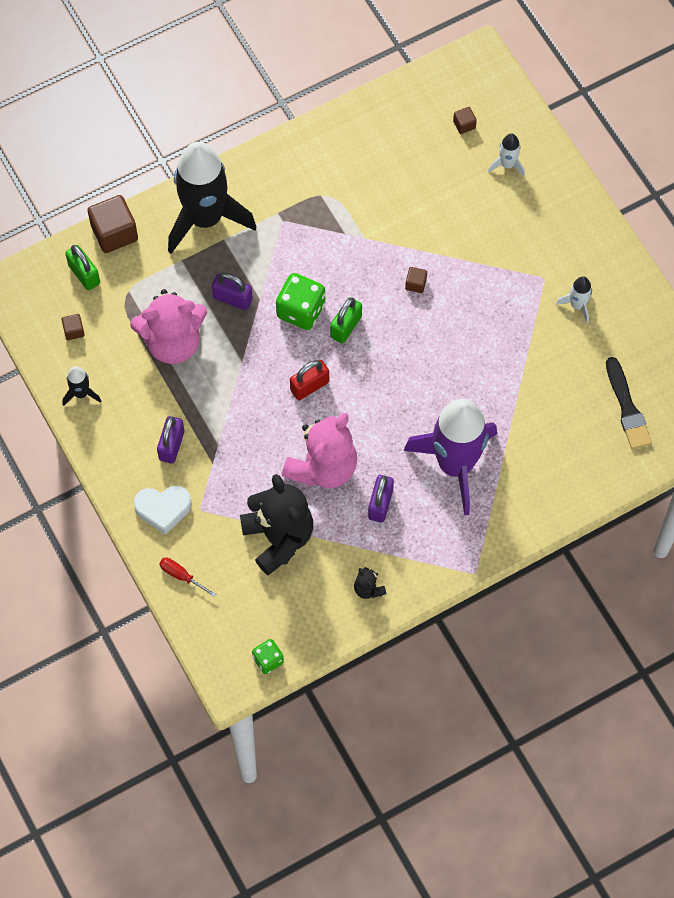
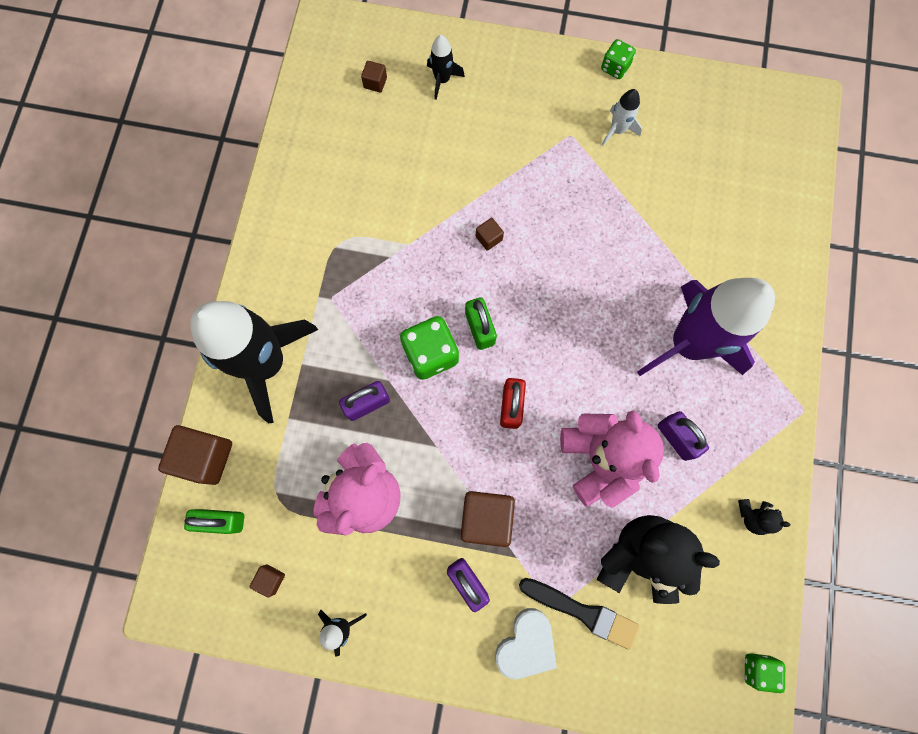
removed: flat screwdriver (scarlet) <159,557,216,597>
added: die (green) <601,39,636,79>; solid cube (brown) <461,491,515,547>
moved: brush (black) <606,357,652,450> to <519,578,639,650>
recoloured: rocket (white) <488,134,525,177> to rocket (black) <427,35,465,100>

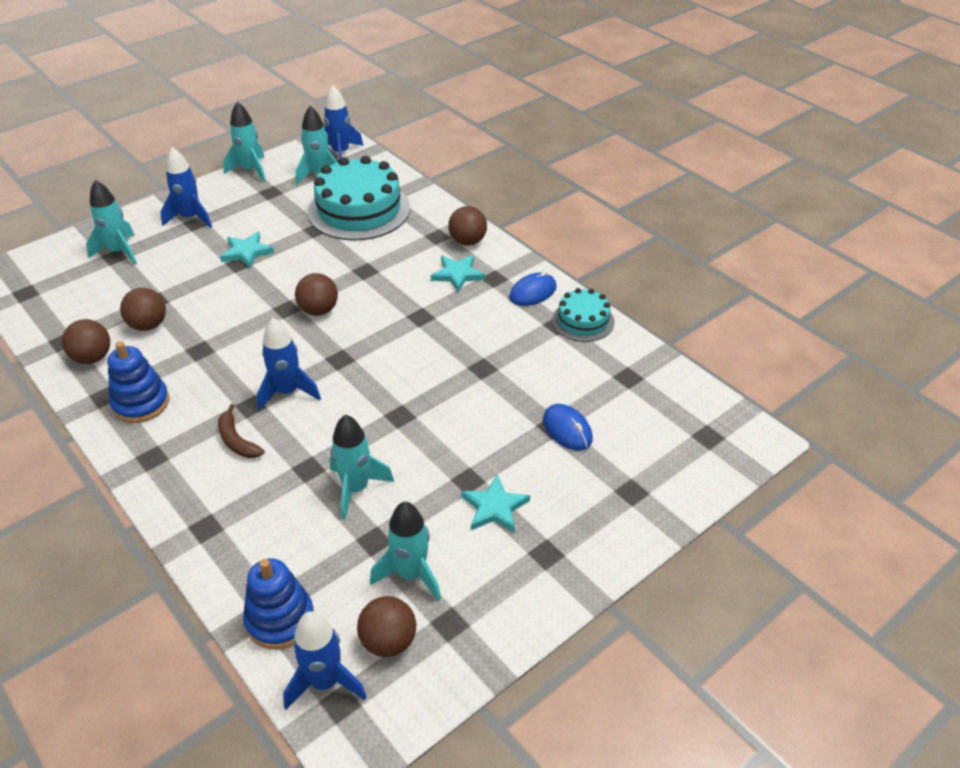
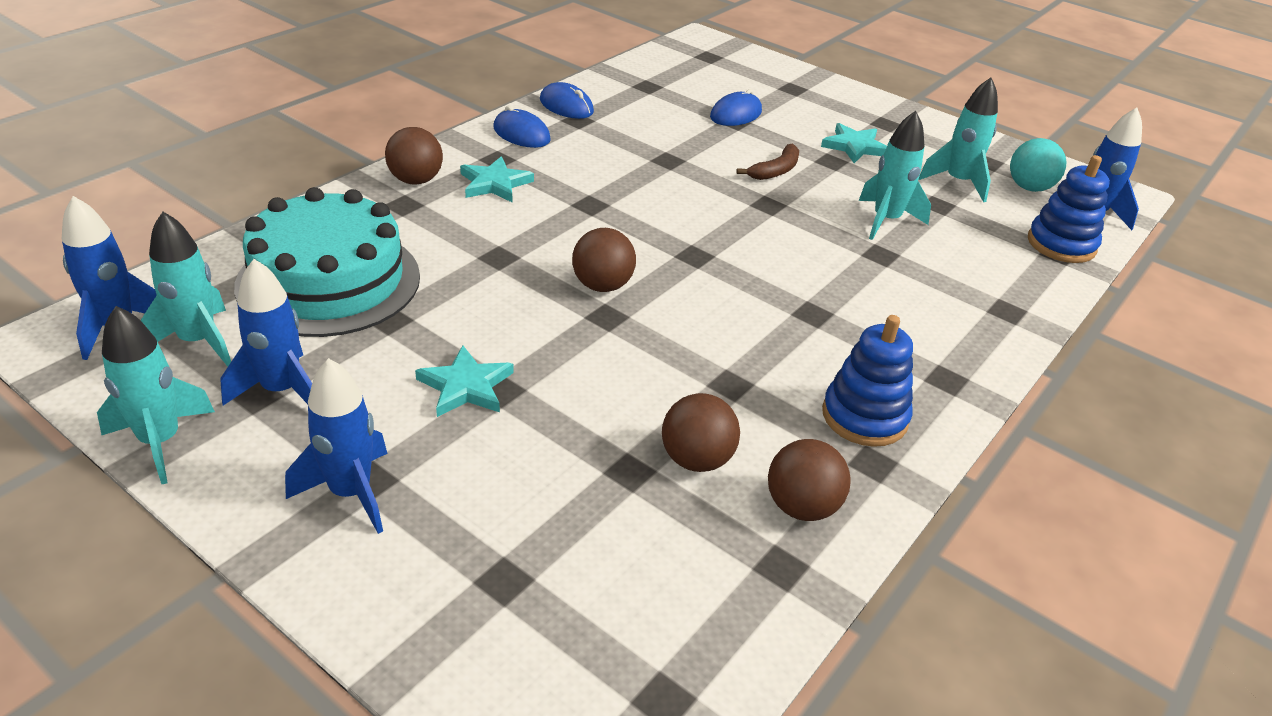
removed: rocket (aqua) <86,180,137,265>
moved: rocket (royal blue) <257,318,321,411> to <220,259,312,406>; banana fruit (brown) <218,404,265,458> to <736,144,799,180>
replaced: layer cake (aqua) <552,288,615,342> to computer mouse (royal blue) <540,82,594,119>
recoloured: ball (brown) <357,596,416,657> to ball (aqua) <1010,138,1067,192>

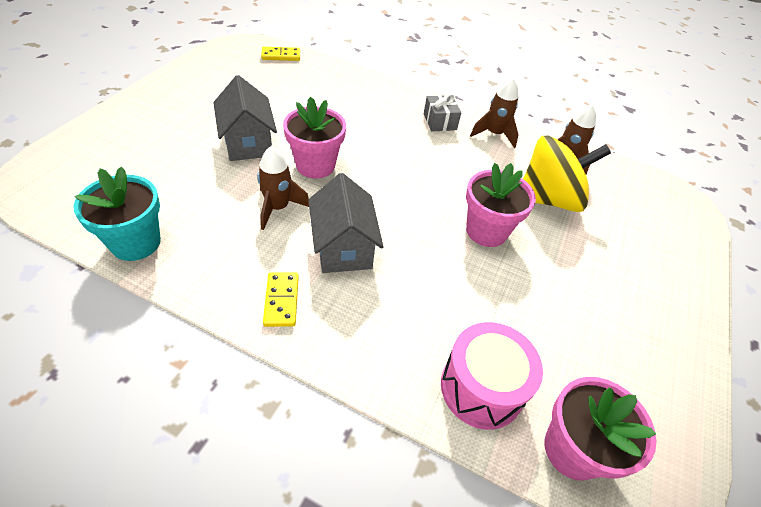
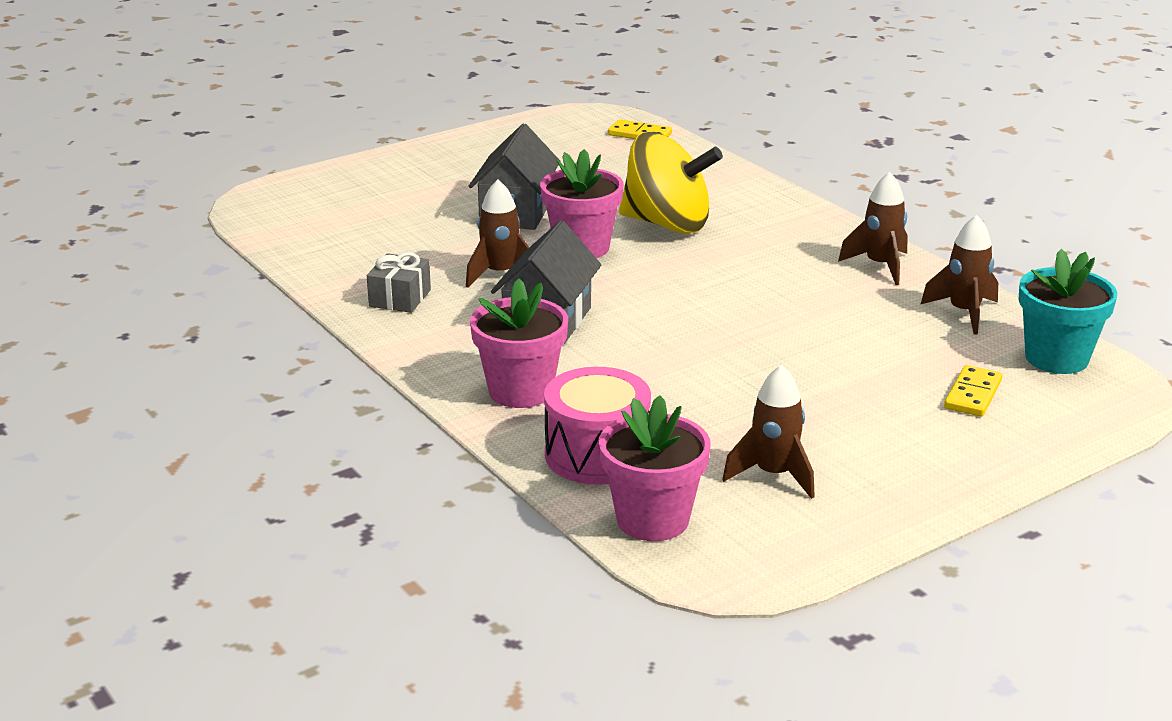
added: rocket (brown) <722,365,815,499>
moved: present (grey) <424,94,461,132> to <367,252,431,313>; whirligig (bright yellow) <523,135,611,212> to <619,132,723,234>; flower pot (rose-pink) <466,163,536,247> to <470,278,568,408>; flower pot (aqua) <74,167,161,261> to <1019,249,1117,374>; domino (bright yellow) <263,272,299,327> to <944,365,1002,417>

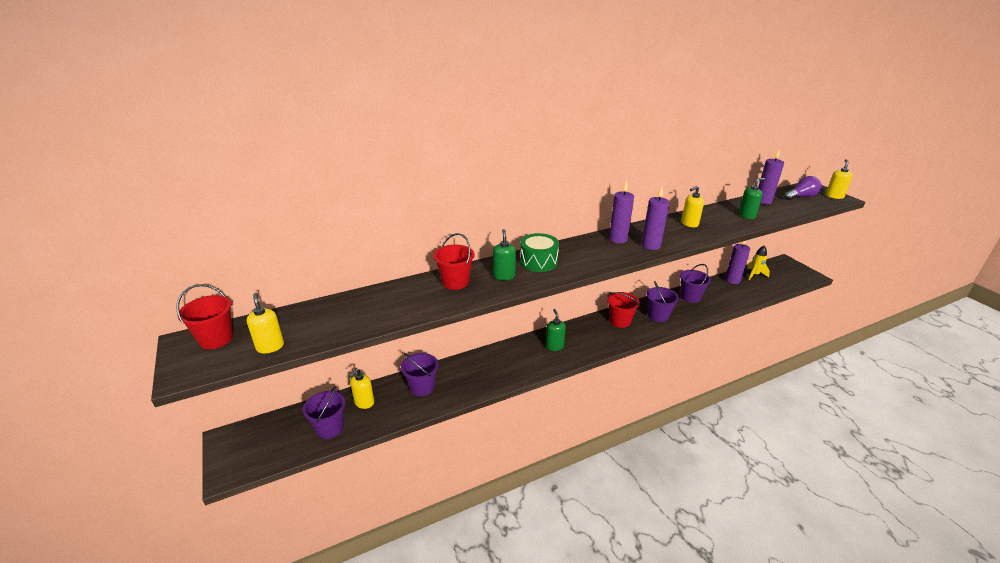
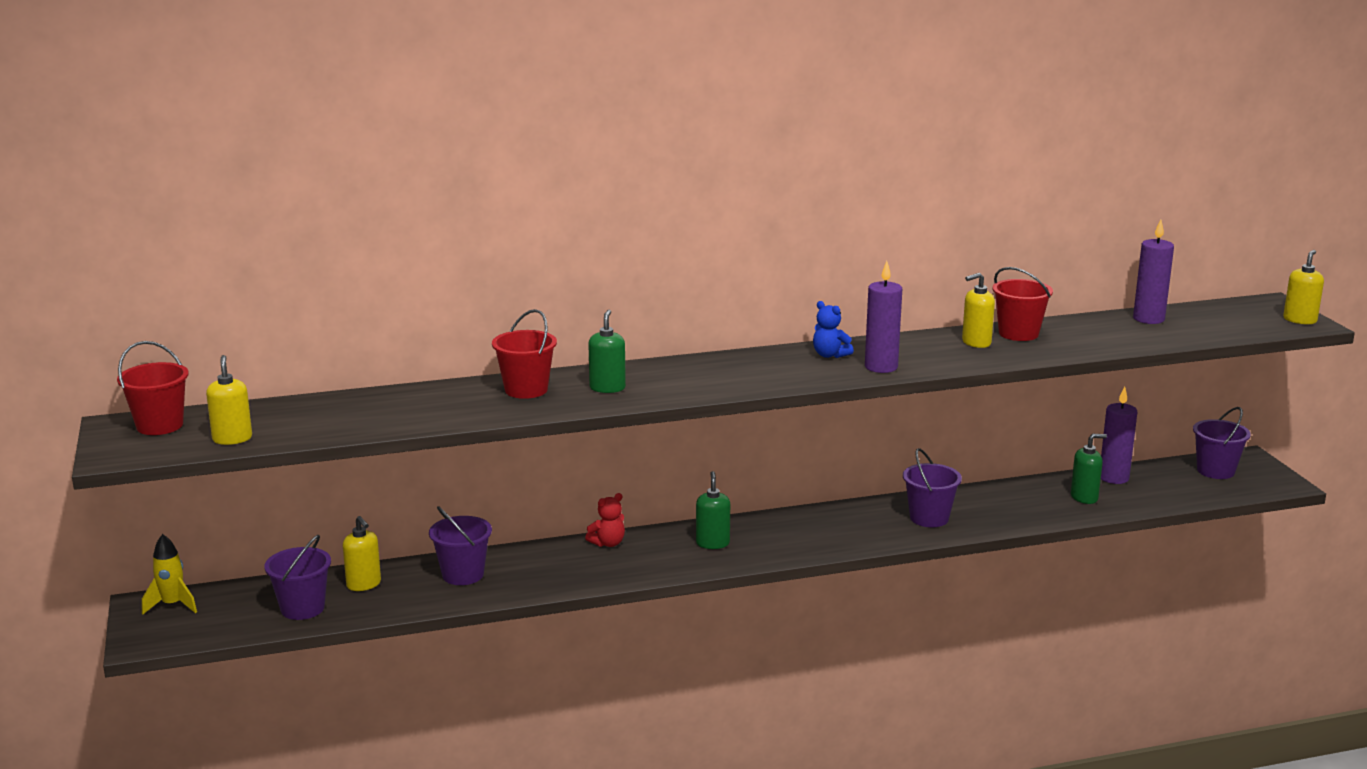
removed: light bulb (purple) <784,176,821,200>; drum (green) <520,233,559,272>
added: teddy bear (scarlet) <585,493,625,547>
moved: pump bottle (green) <739,178,765,219> to <1071,434,1107,504>; rocket (bright yellow) <746,245,770,280> to <142,534,197,615>; pail (purple) <680,264,711,303> to <1193,407,1251,479>; pail (scarlet) <607,292,640,328> to <992,267,1053,341>
replaced: candle (purple) <609,180,634,243> to teddy bear (royal blue) <813,301,854,358>
turned: pump bottle (bright yellow) <349,369,374,409> = <343,516,381,591> 75 degrees counterclockwise

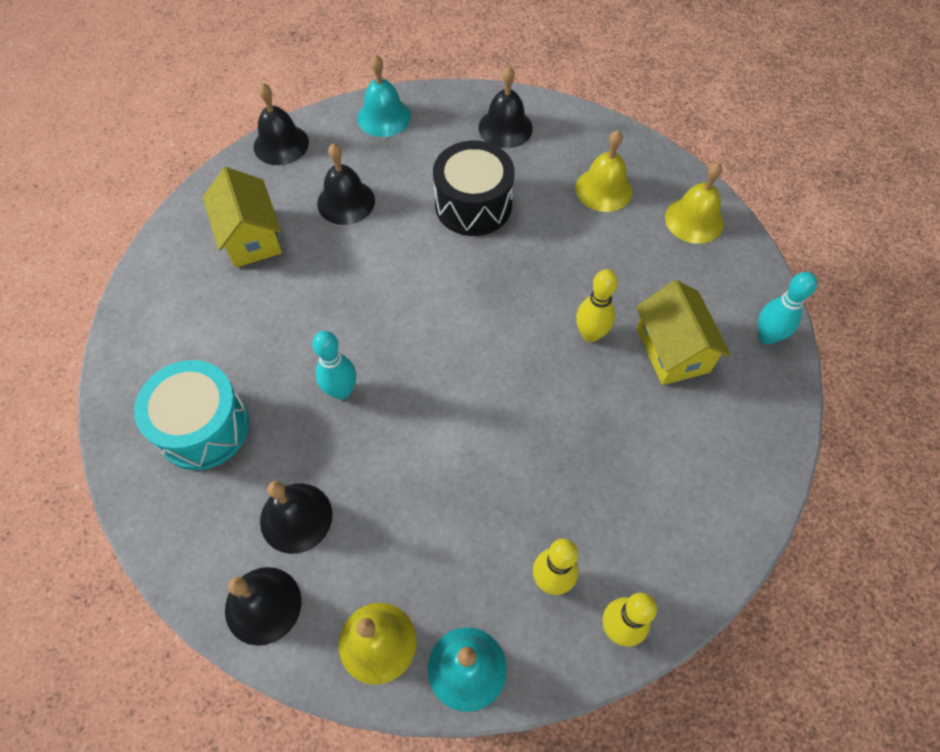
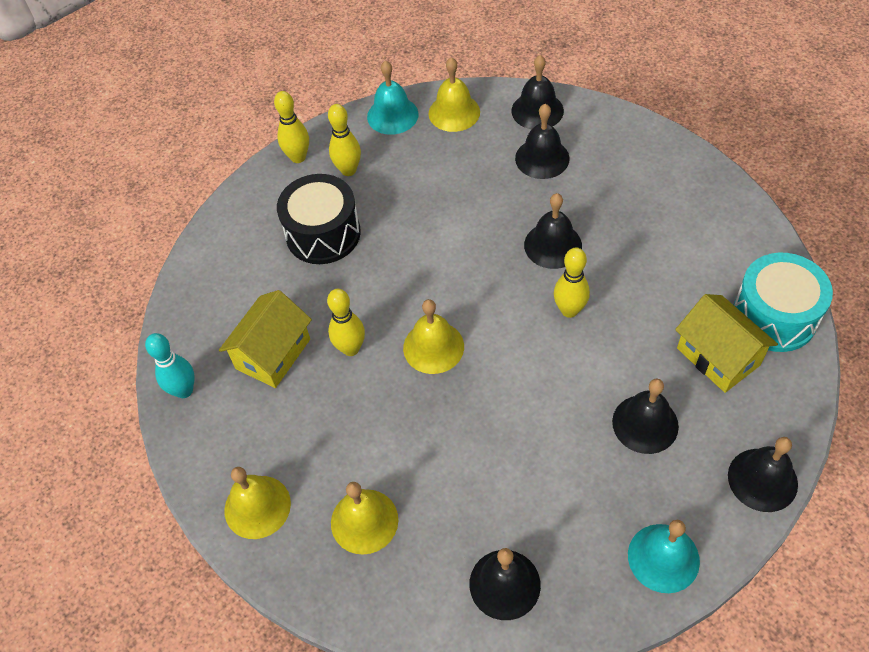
added: skittle (bright yellow) <554,247,590,318>; hand bell (bright yellow) <403,299,464,374>
moved: drum (black) <433,141,515,236> to <277,174,361,264>; drum (aqua) <134,360,249,470> to <734,253,833,352>
replaced: skittle (aqua) <312,331,356,399> to hand bell (black) <524,193,582,269>
turned: toy house (bright yellow) <636,280,731,385> = <219,290,312,388> 60 degrees clockwise

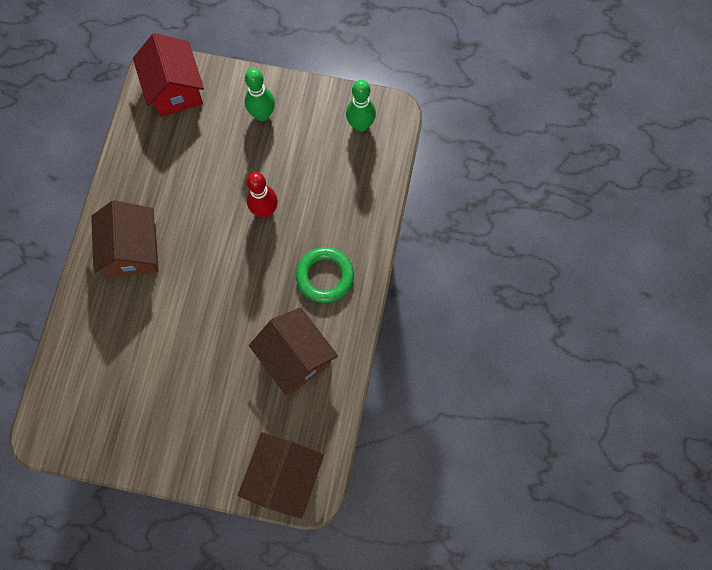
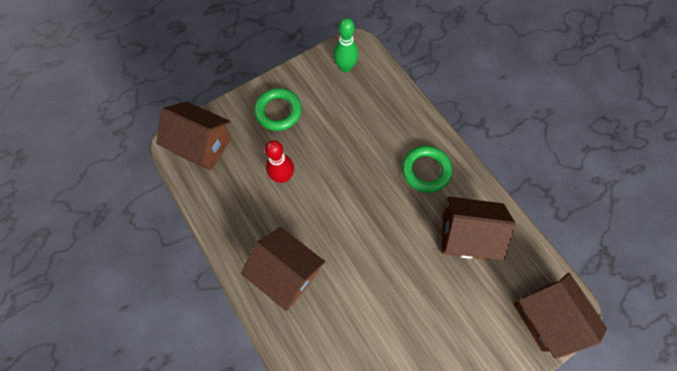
moved: skittle (scarlet) <246,172,278,217> to <265,140,294,183>
replaced: skittle (green) <245,68,275,121> to torus (green) <254,88,302,131>
recoloured: toy house (scarlet) <133,33,204,117> to toy house (brown) <156,101,231,171>

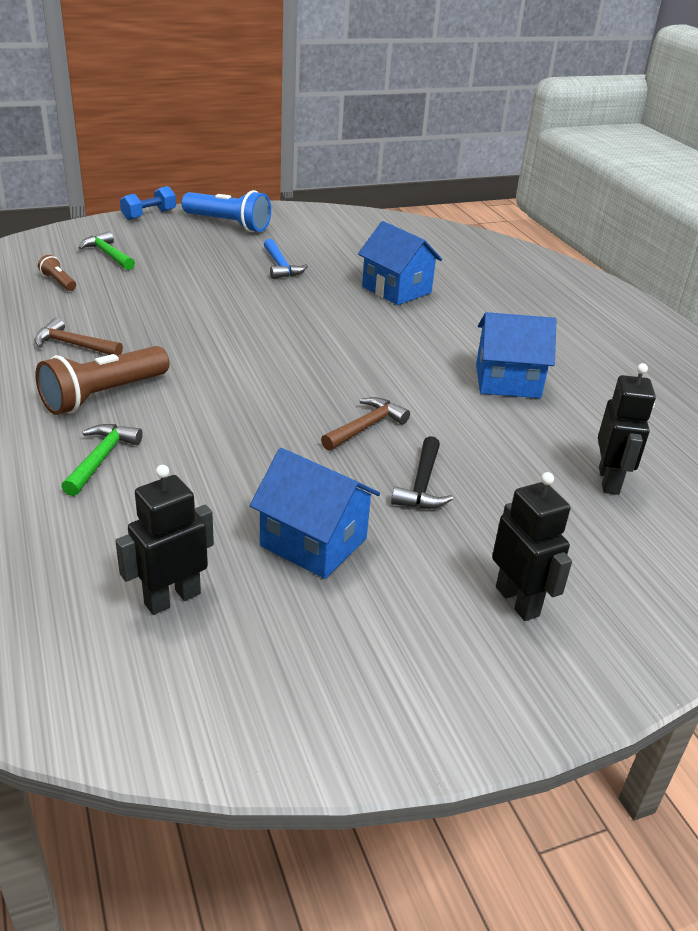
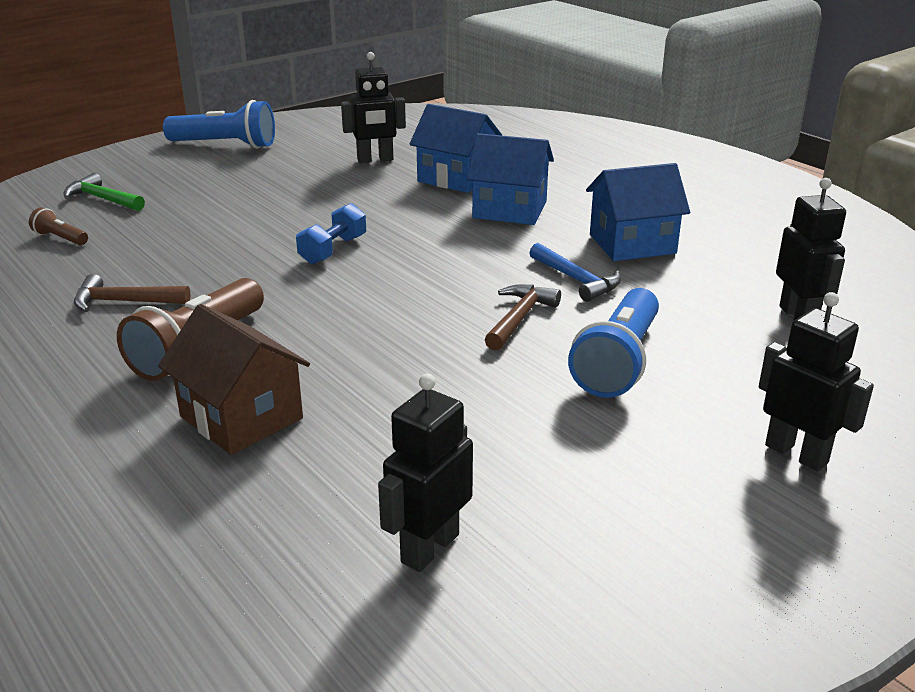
added: robot (black) <341,52,406,163>
moved: dumbbell (royal blue) <120,186,176,220> to <296,203,366,264>; claw hammer (royal blue) <264,239,308,279> to <530,243,621,302>; toy house (royal blue) <250,448,380,579> to <467,133,554,225>
replaced: claw hammer (green) <61,424,143,496> to toy house (brown) <158,304,310,455>; claw hammer (black) <391,436,453,509> to torch (royal blue) <568,288,659,398>

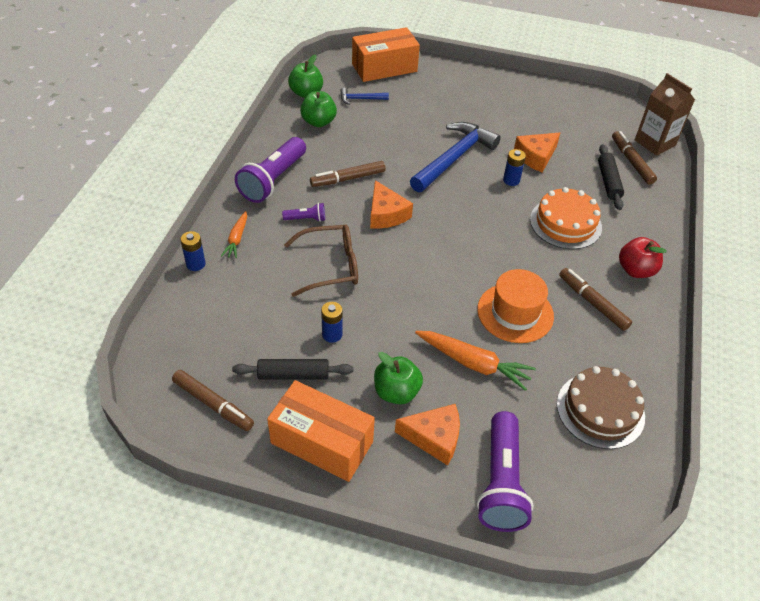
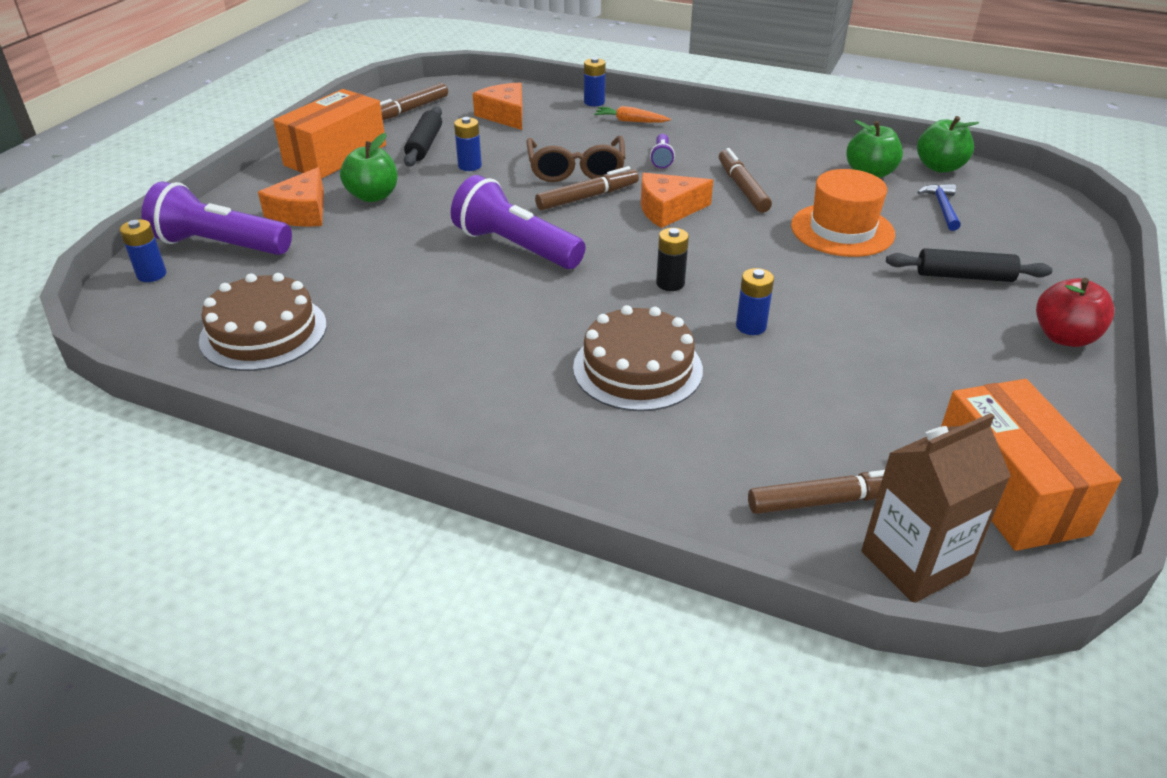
removed: claw hammer (royal blue) <410,122,501,192>; root vegetable (bright orange) <415,331,536,391>
added: power cell (royal blue) <120,219,166,282>; power cell (black) <656,228,689,291>
moved: parcel (bright orange) <352,27,420,82> to <941,379,1122,551>; cheese (bright orange) <514,133,560,172> to <473,83,522,130>; torch (purple) <235,137,306,203> to <451,175,586,269>; pastry roller (black) <598,144,624,210> to <886,248,1053,282>; toy apple (scarlet) <619,237,667,278> to <1036,278,1115,347>; marker pen (brown) <559,268,632,331> to <535,166,639,210>; top hat (bright orange) <477,269,554,343> to <791,169,895,257>
recoloured: layer cake (bright orange) <530,187,602,249> to layer cake (brown) <573,305,703,411>

